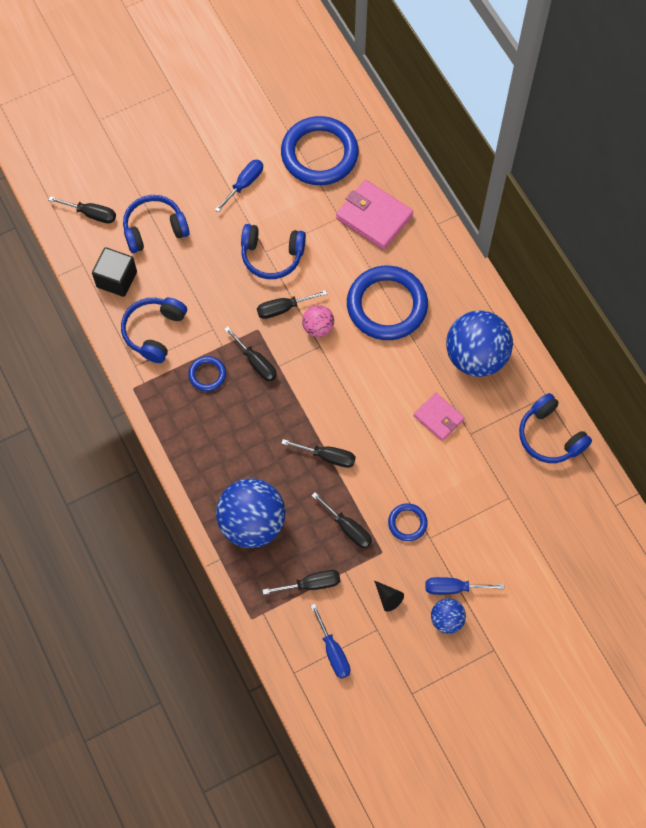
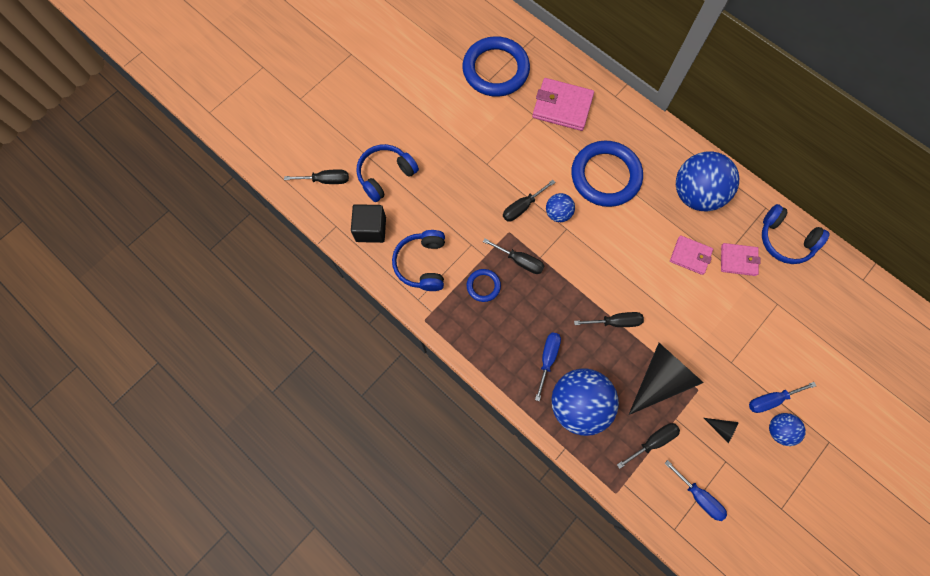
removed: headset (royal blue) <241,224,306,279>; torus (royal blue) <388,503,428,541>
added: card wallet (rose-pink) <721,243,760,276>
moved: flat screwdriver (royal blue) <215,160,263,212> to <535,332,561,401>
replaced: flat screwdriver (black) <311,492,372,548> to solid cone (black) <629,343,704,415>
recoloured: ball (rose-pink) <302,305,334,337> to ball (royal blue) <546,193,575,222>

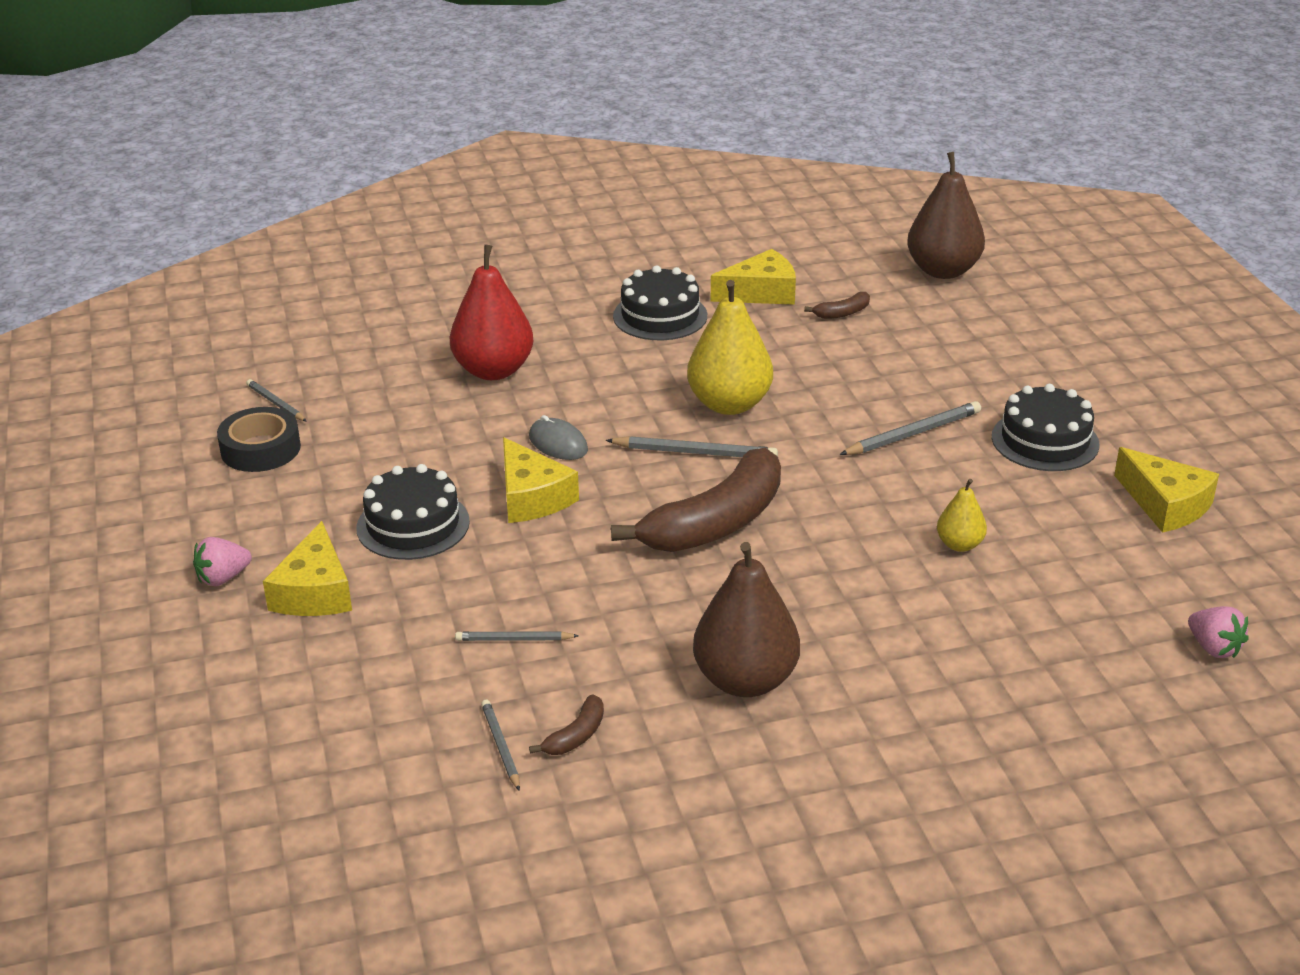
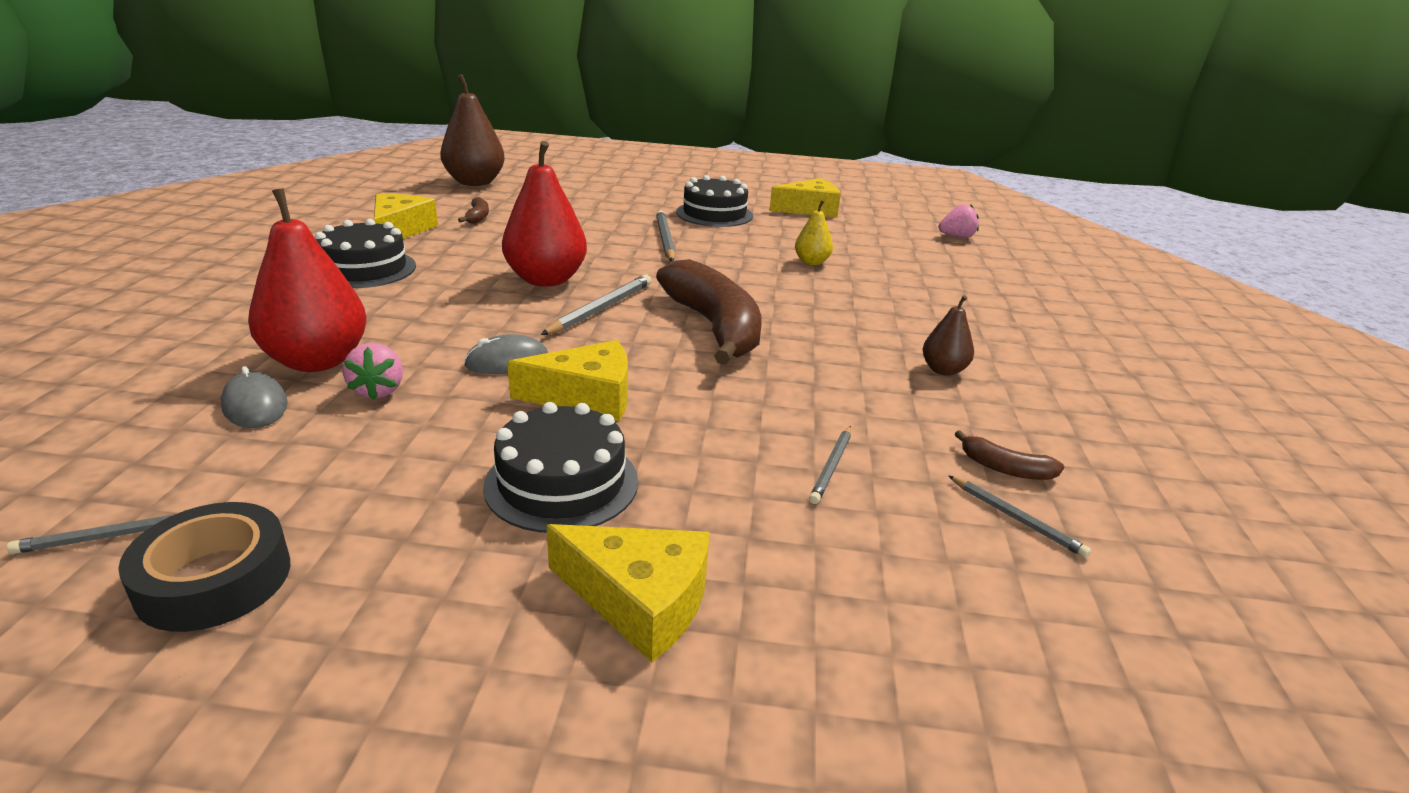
added: computer mouse (grey) <221,366,288,428>
moved: berry (rose-pink) <193,537,252,586> to <343,343,403,400>
recoloured: pear fruit (bright yellow) <687,280,773,415> to pear fruit (scarlet) <502,141,587,287>
turned: banana fruit (brown) <529,694,604,755> = <955,430,1064,480> 150 degrees clockwise; lead pencil (grey) <481,700,520,791> = <948,475,1091,558> 135 degrees counterclockwise
resized: pear fruit (brown) <693,542,800,697> = <923,295,974,376> x0.51

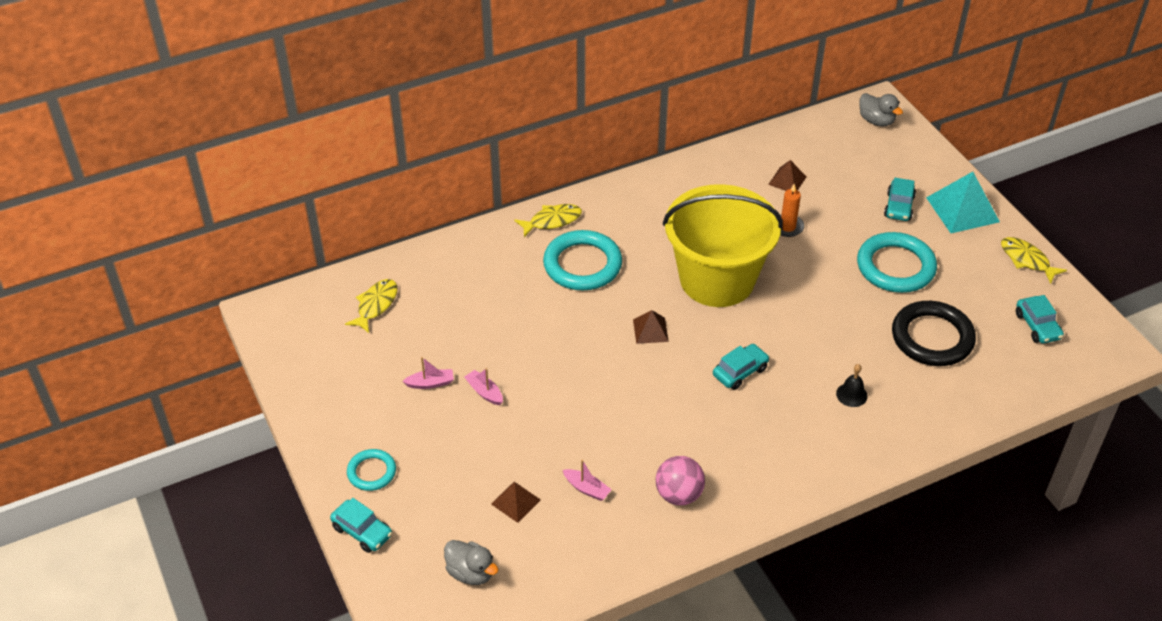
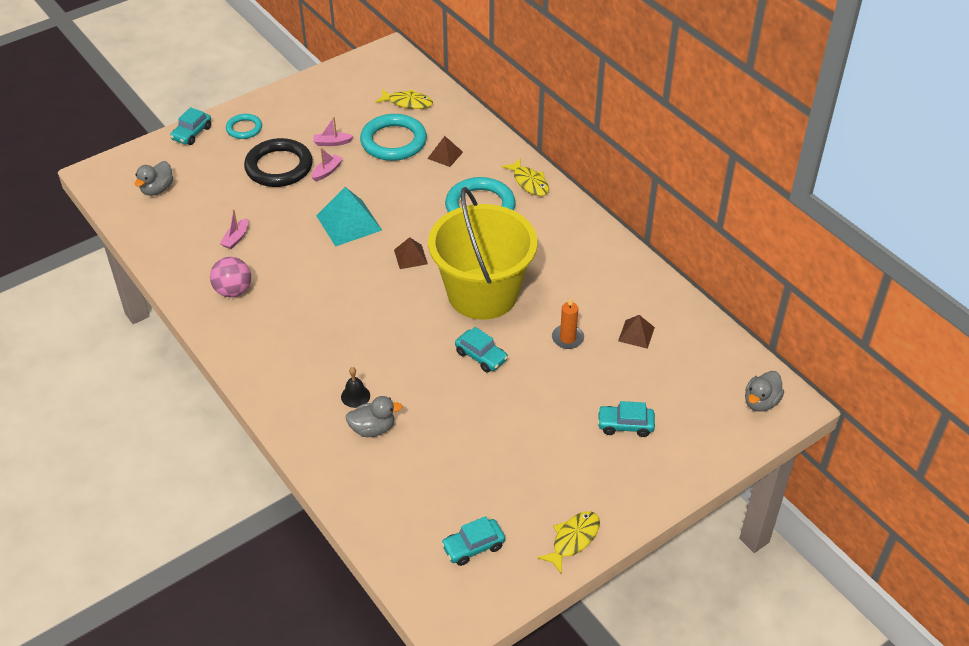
added: duck (grey) <346,396,403,437>
moved: pyramid shape (aqua) <926,172,1000,233> to <316,187,382,247>; torus (aqua) <857,232,937,293> to <360,114,427,161>; torus (black) <892,301,976,366> to <244,138,313,187>; automobile (aqua) <713,344,769,390> to <455,327,508,373>; pyramid shape (brown) <491,482,541,523> to <427,136,463,167>
turned: sailboat (rose-pink) <402,357,454,389> = <314,117,354,146> 105 degrees clockwise

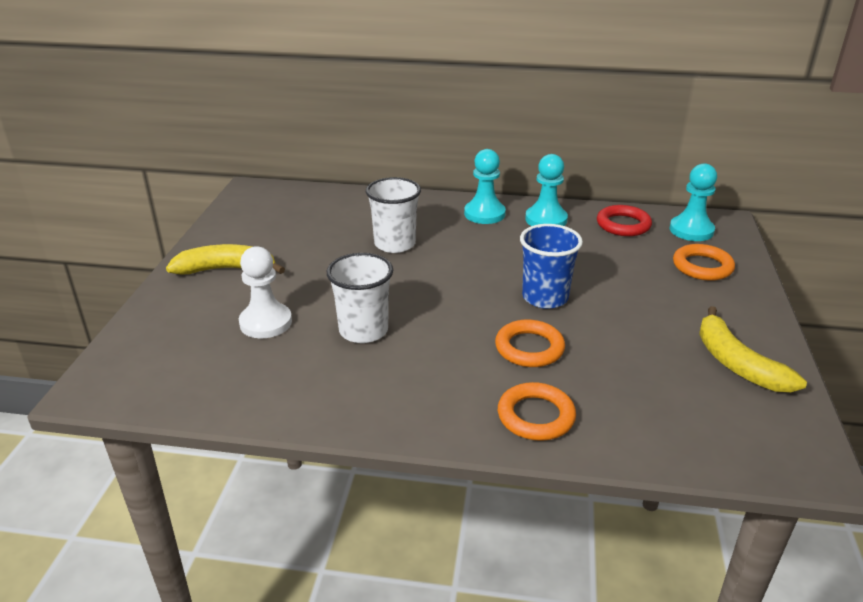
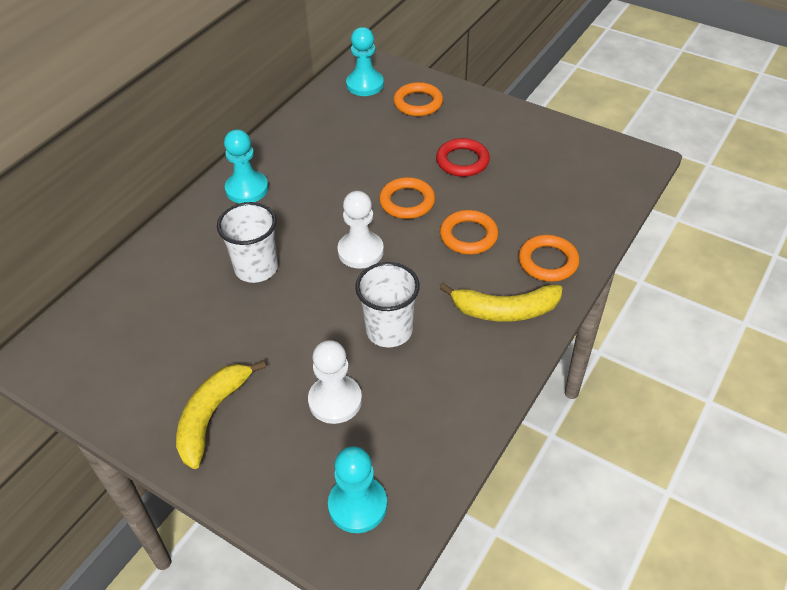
added: chess pawn (white) <337,191,384,269>
moved: chess pawn (aqua) <525,154,568,226> to <328,446,387,533>; torus (scarlet) <597,205,652,236> to <436,138,490,177>; banana fruit (bright yellow) <699,306,807,392> to <440,283,562,322>
replaced: cup (royal blue) <520,224,583,309> to torus (bright orange) <379,177,435,219>

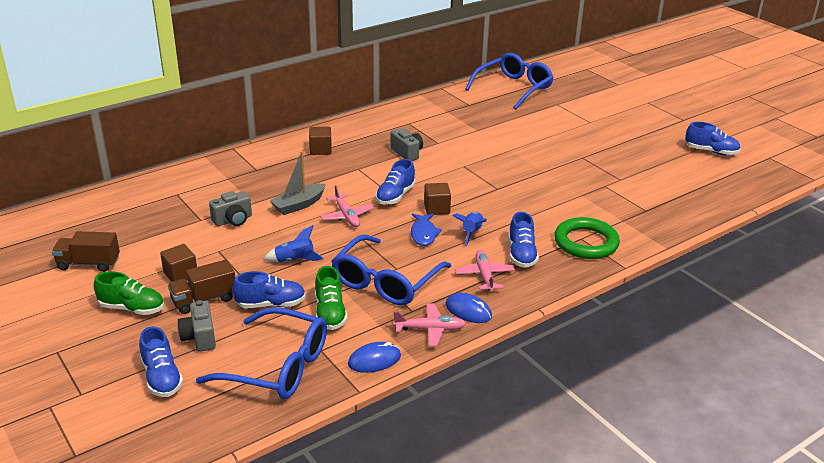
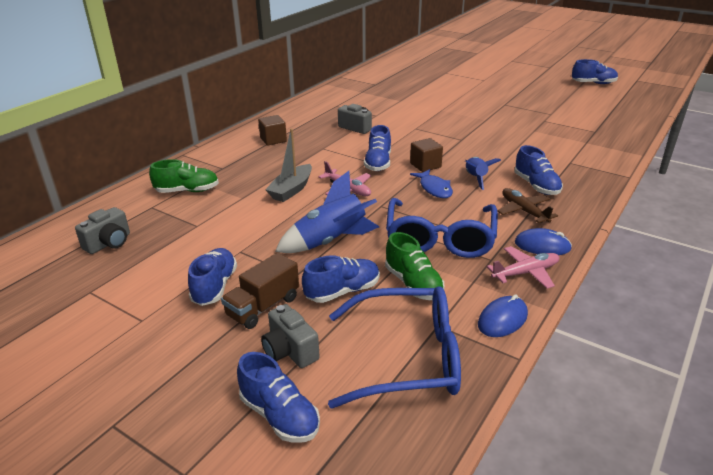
removed: eyeglasses (royal blue) <465,53,554,109>; torus (green) <554,217,620,259>; truck (brown) <52,231,120,272>
moved: photo camera (grey) <209,191,252,226> to <75,207,130,254>; sneaker (green) <94,271,164,315> to <149,159,219,193>
replaced: solid cube (brown) <160,244,197,282> to sneaker (royal blue) <188,248,237,306>
recoloured: toy plane (rose-pink) <455,250,515,292> to toy plane (brown) <497,188,558,223>
resized: rocket (royal blue) <264,225,323,262> = <275,171,379,253> x1.65

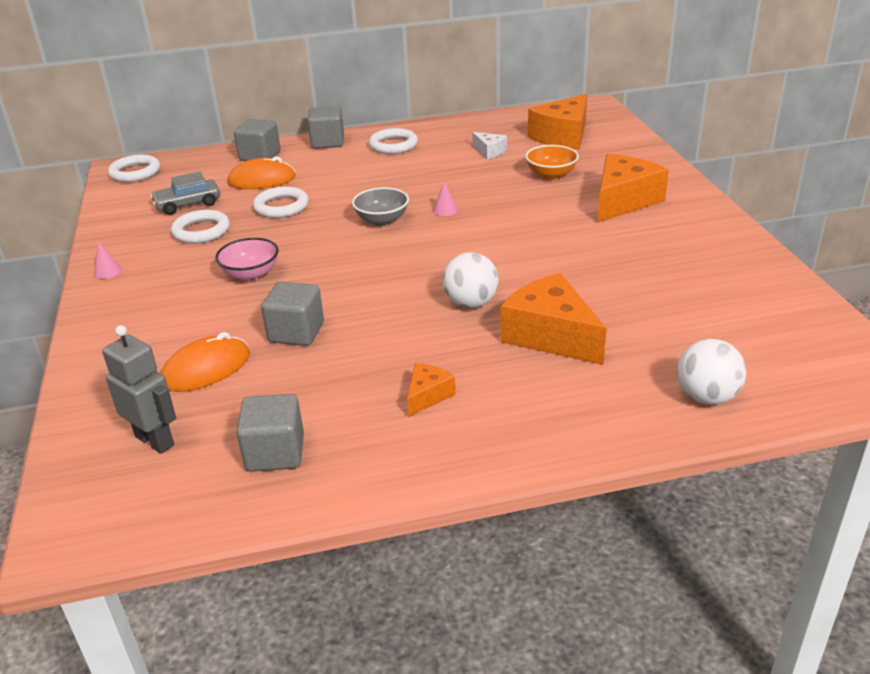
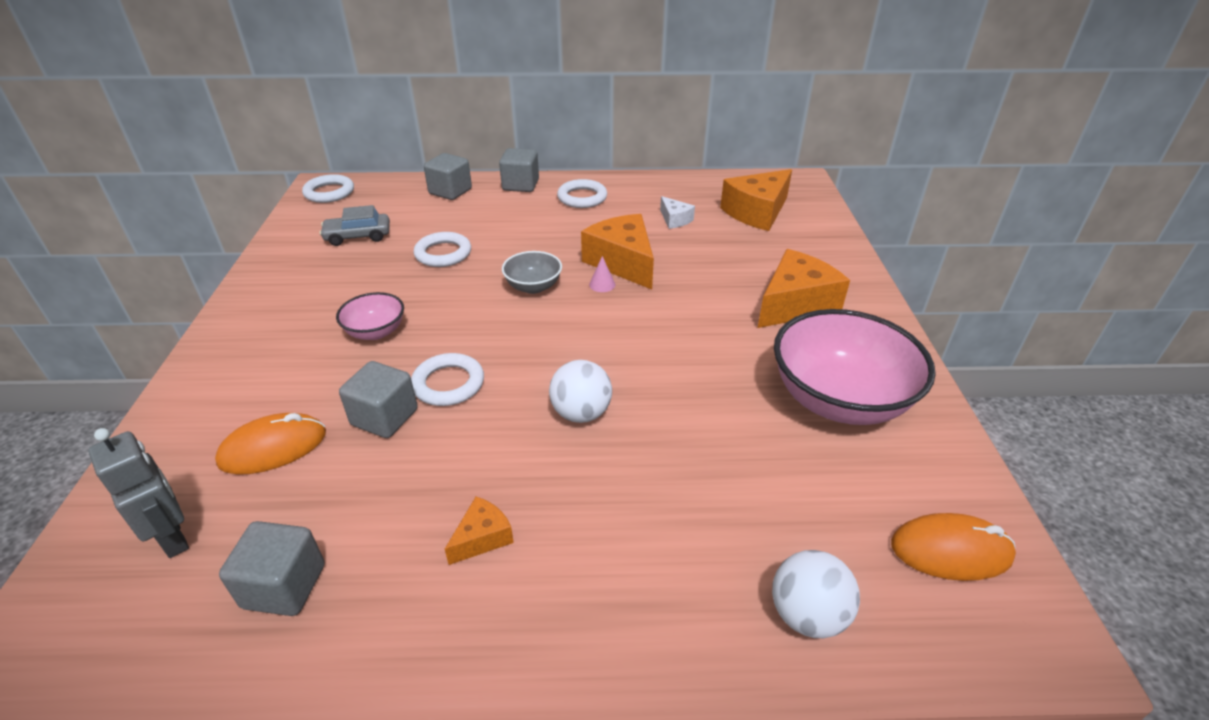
removed: serving bowl (bright orange) <525,145,579,180>; solid cone (rose-pink) <94,242,122,279>
added: serving bowl (rose-pink) <774,309,936,425>
moved: computer mouse (bright orange) <227,156,296,189> to <891,513,1016,581>; torus (white) <171,210,230,244> to <411,353,484,406>; cheese (bright orange) <501,273,607,365> to <581,214,654,289>

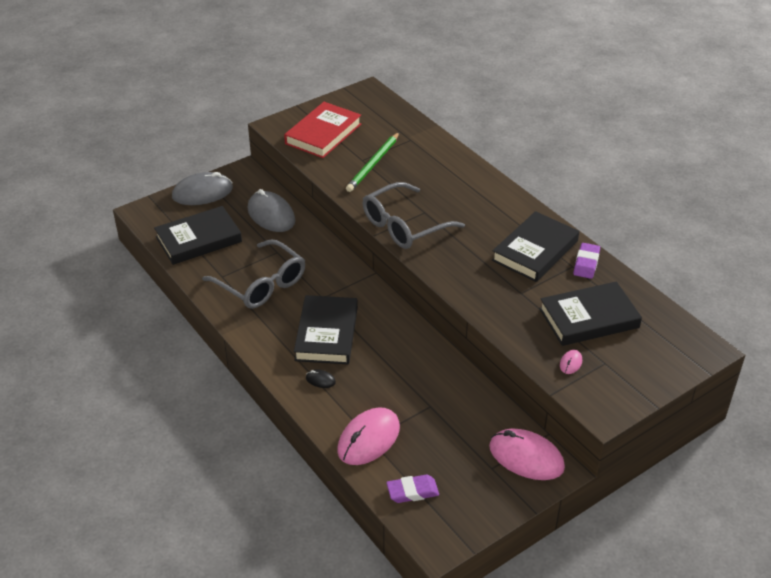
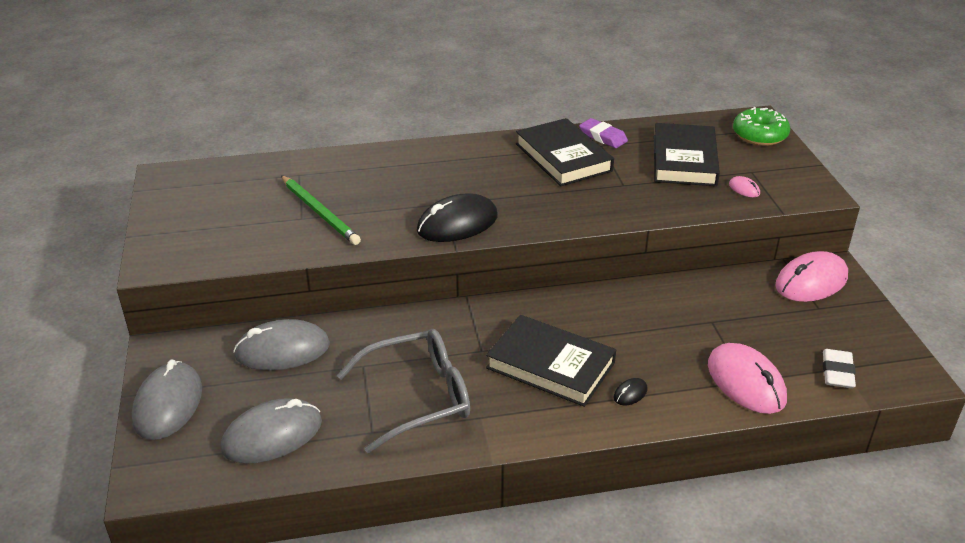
removed: book (scarlet) <284,102,361,158>
added: glazed donut (green) <733,107,790,146>
replaced: eyeglasses (grey) <363,182,465,249> to computer mouse (black) <417,193,498,242>; book (black) <154,206,242,265> to computer mouse (grey) <221,398,322,464>
recoloured: gum eraser (purple) <386,474,439,503> to gum eraser (white) <823,349,856,388>

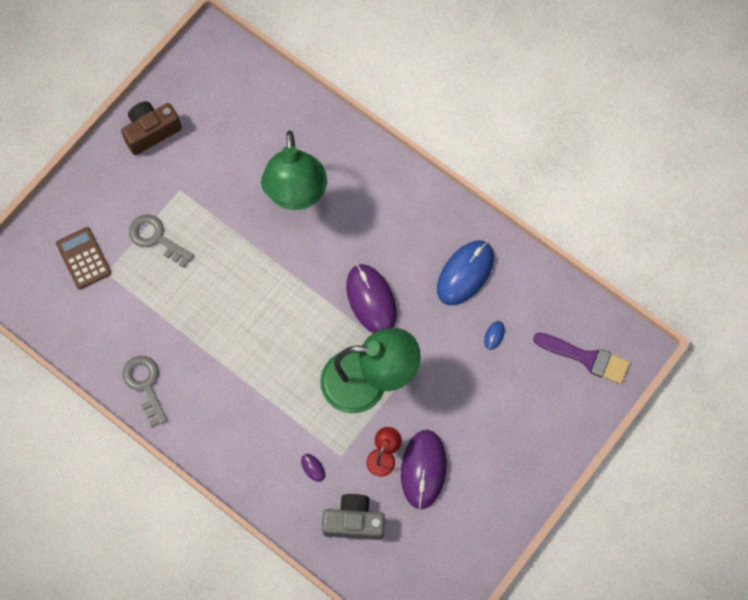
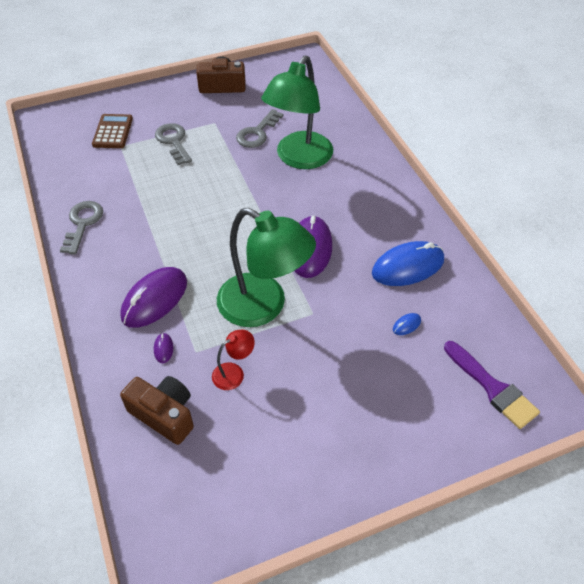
added: key (grey) <236,109,283,148>
moved: computer mouse (purple) <401,430,447,509> to <120,267,187,328>
recoloured: photo camera (grey) <322,494,385,540> to photo camera (brown) <120,376,194,445>

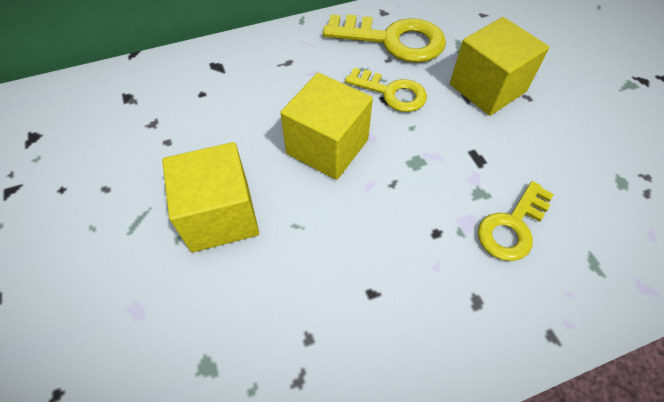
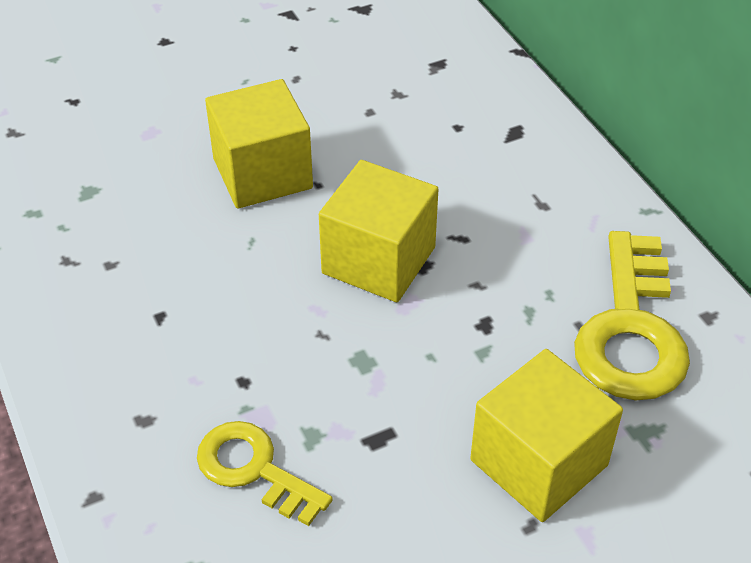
removed: key (bright yellow) <345,68,427,112>

